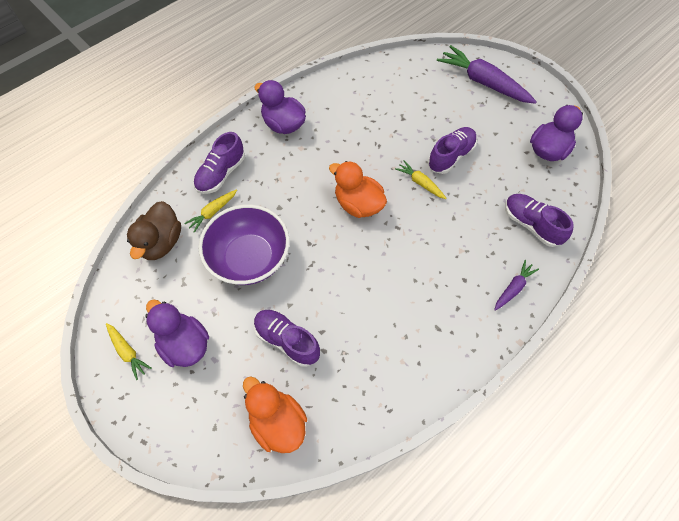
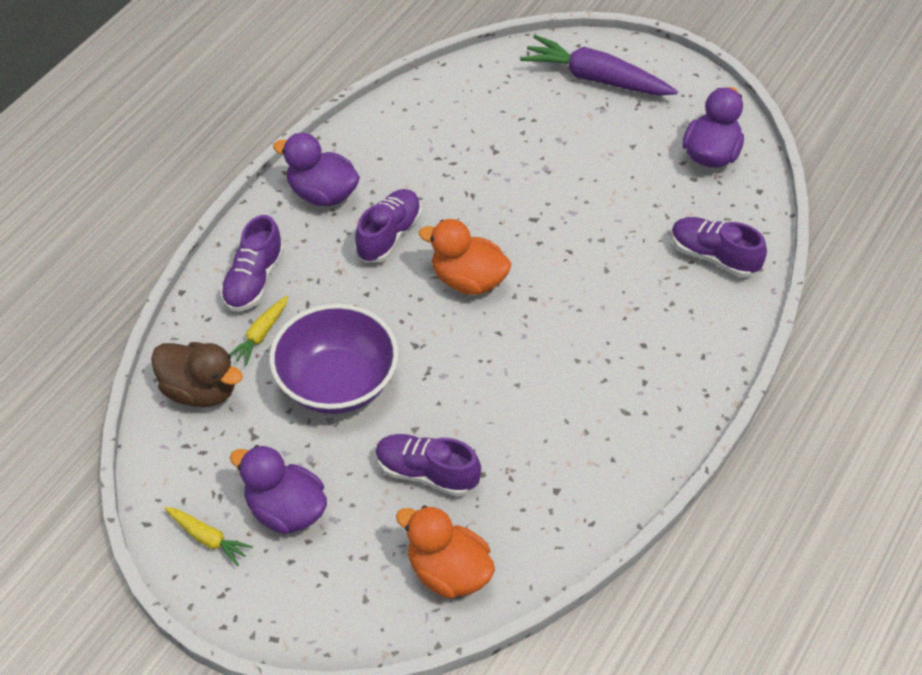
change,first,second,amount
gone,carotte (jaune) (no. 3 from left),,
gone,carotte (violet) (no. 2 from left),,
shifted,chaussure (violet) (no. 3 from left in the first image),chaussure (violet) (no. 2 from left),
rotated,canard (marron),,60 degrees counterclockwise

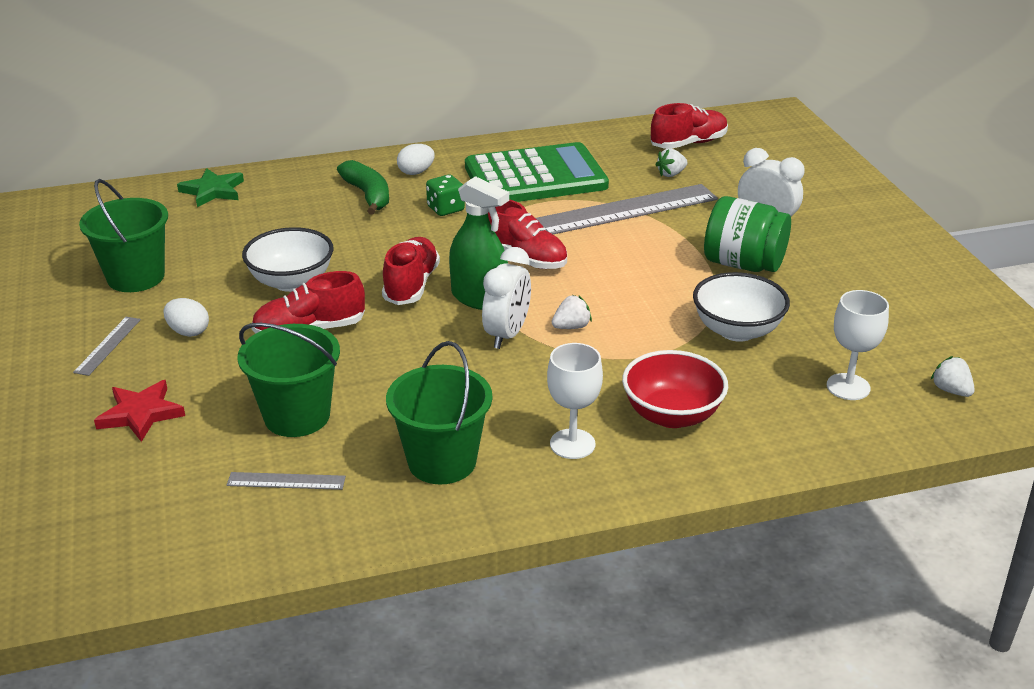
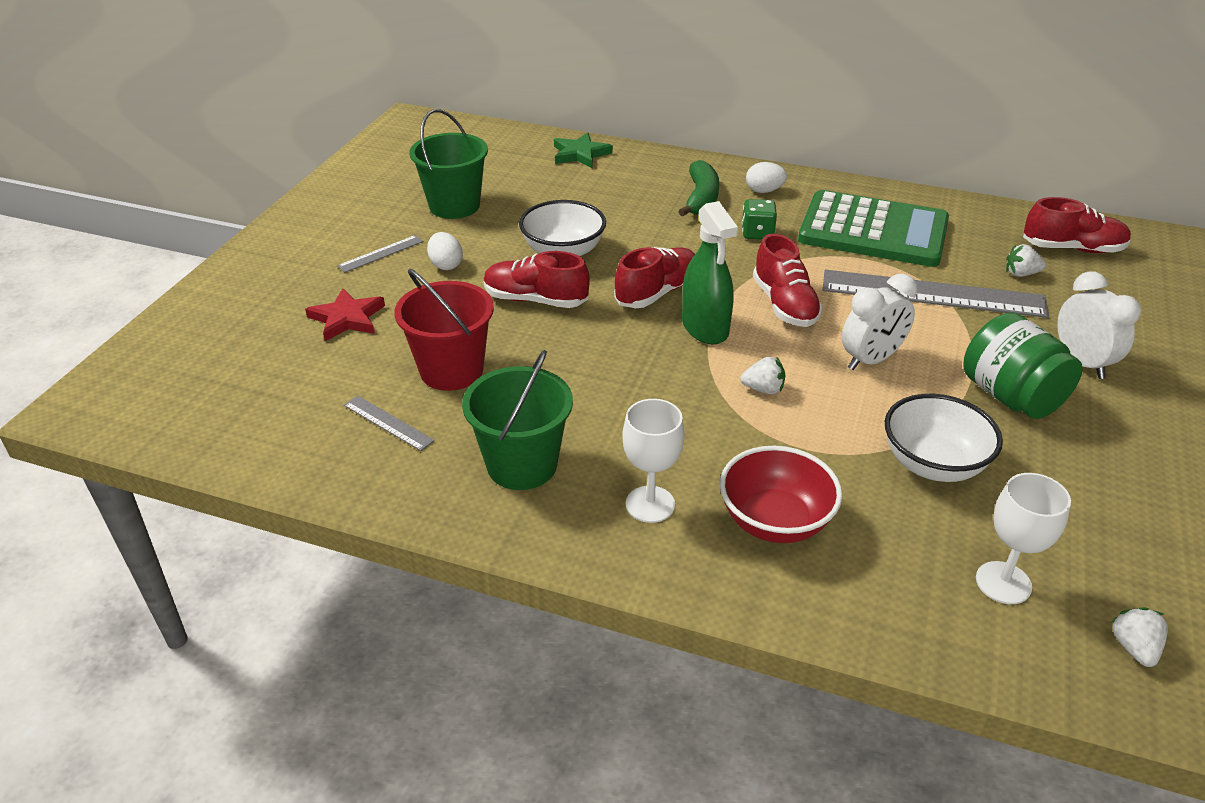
change,first,second,amount
shifted,réveil (blanc) (no. 1 from left),,
repainted,seau (vert) (no. 2 from left),seau (rouge),

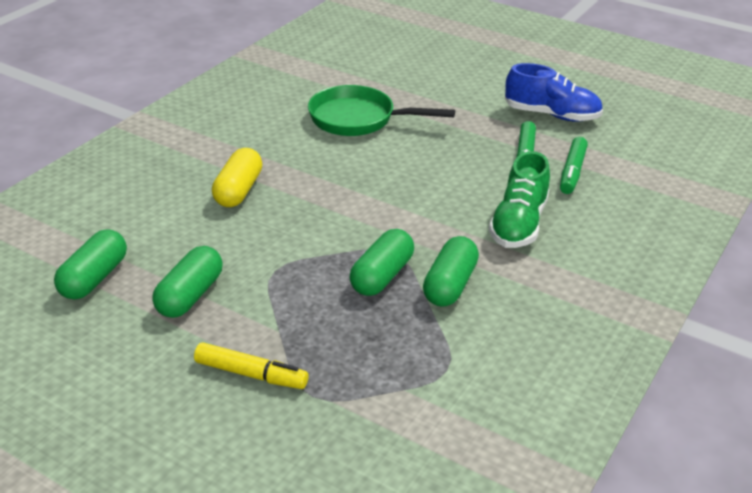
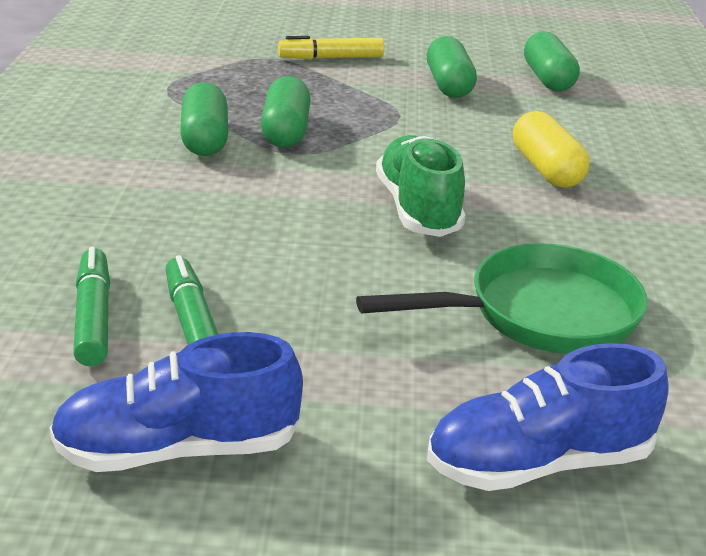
change,first,second,amount
new,,chaussure (bleu) (no. 2 from left),
shifted,chaussure (vert),,

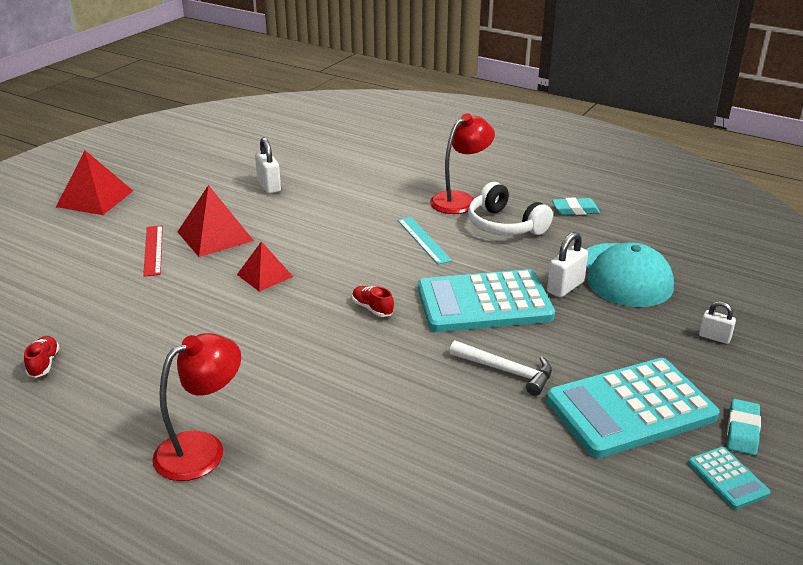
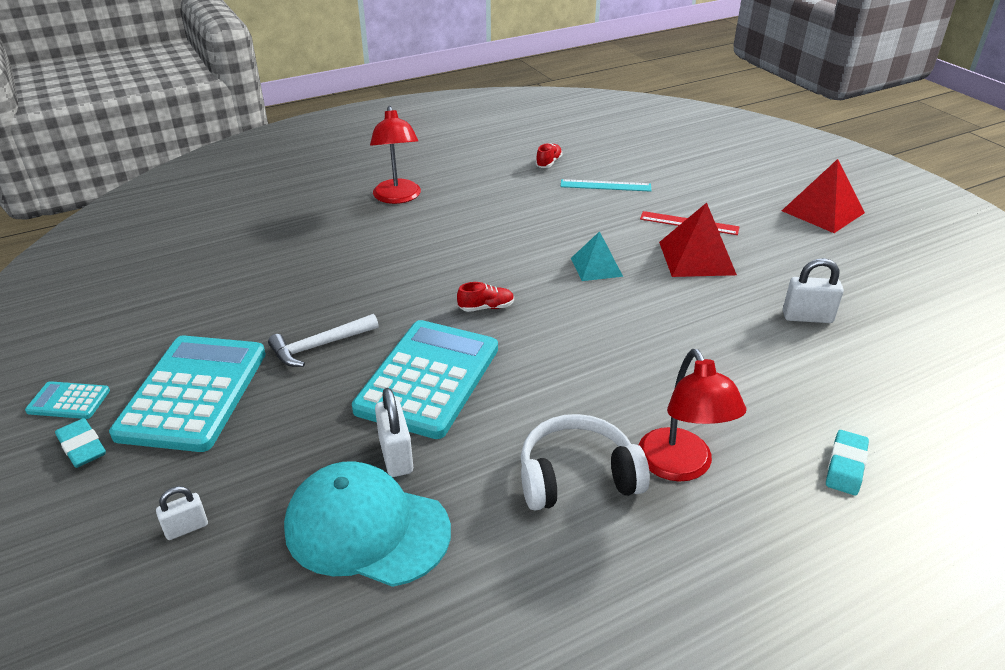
change,first,second,amount
shifted,règle (turquoise),,
shifted,gomme (turquoise) (no. 1 from left in the first image),gomme (turquoise) (no. 2 from left),
repainted,pyramide (rouge) (no. 3 from left),pyramide (turquoise),
rotated,chaussure (rouge) (no. 1 from left in the first image),chaussure (rouge) (no. 2 from left),90 degrees counterclockwise

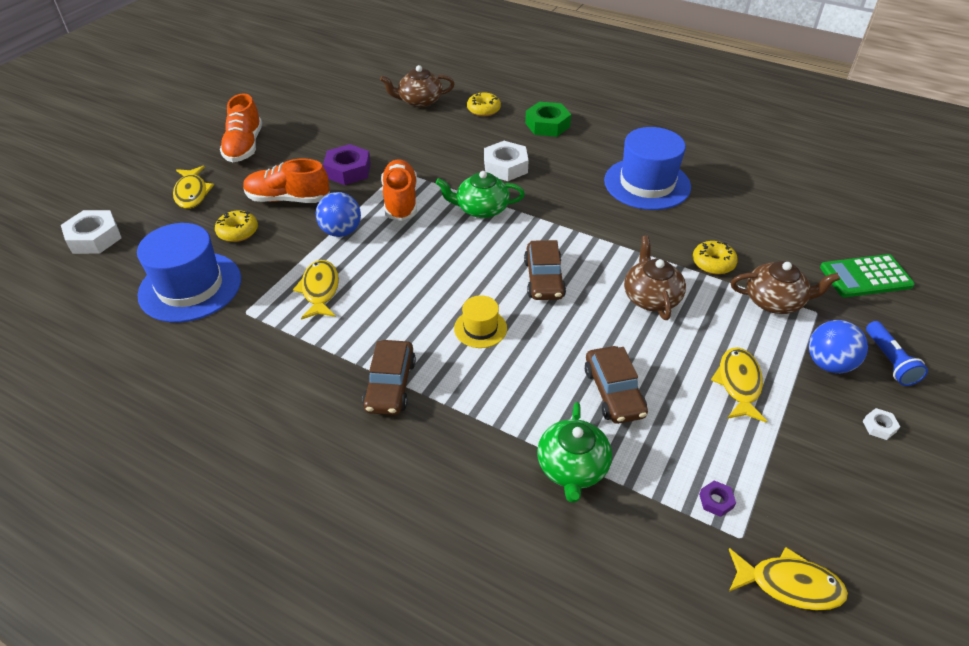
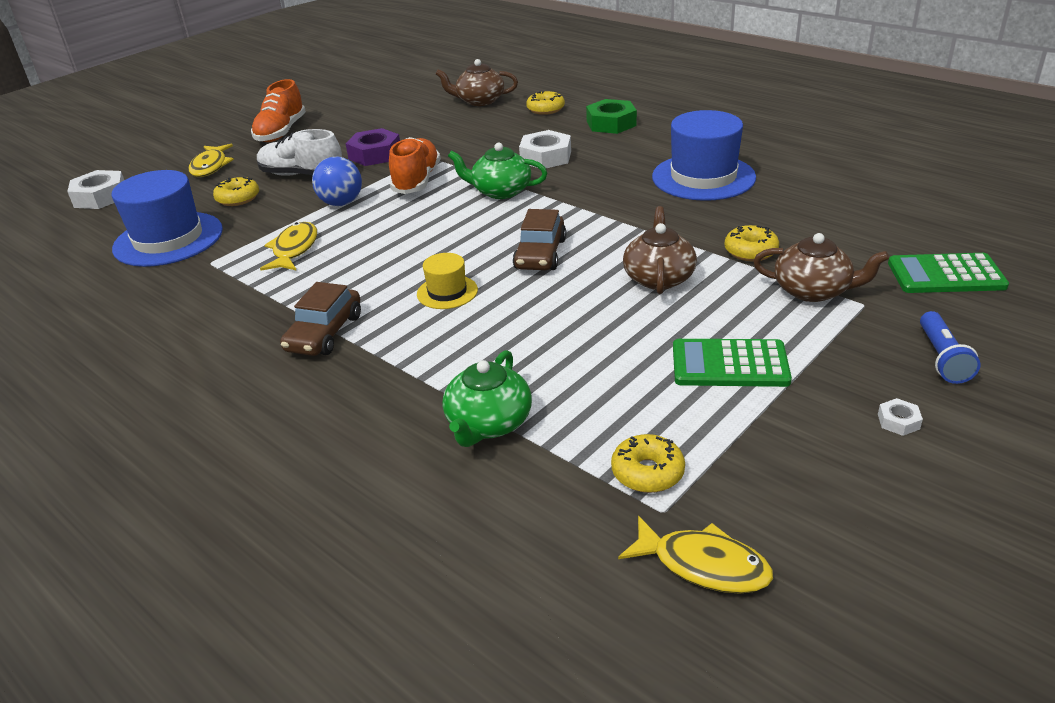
change,first,second,amount
gone,voiture (marron) (no. 3 from left),,
gone,balle (bleu) (no. 2 from left),,
swapped,écrou (violet) (no. 2 from left),beignet (jaune) (no. 3 from left),
swapped,poisson (jaune) (no. 3 from left),calculatrice (vert) (no. 1 from left),
repainted,chaussure (orange) (no. 2 from left),chaussure (blanc),

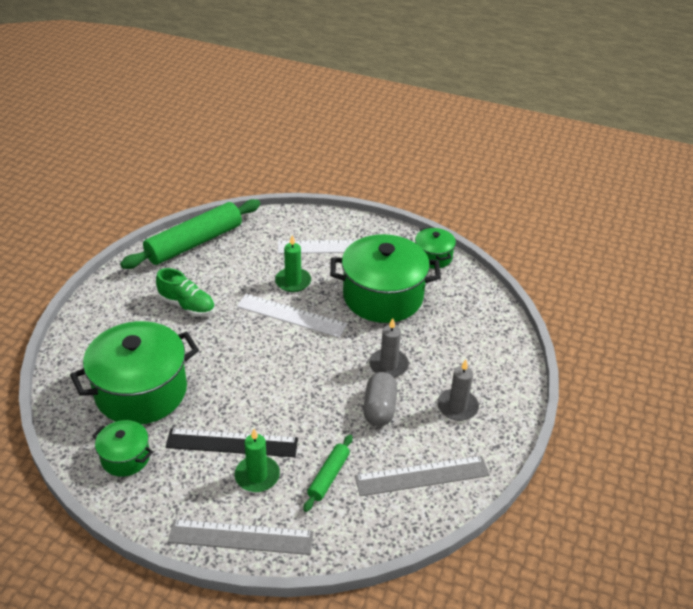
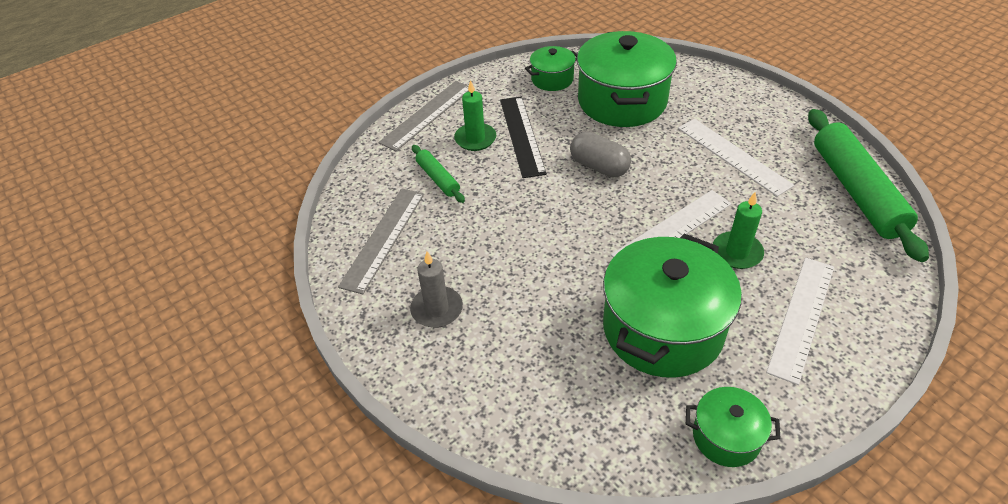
change,first,second,amount
gone,bougie (gris) (no. 1 from left),,
shifted,gélule (gris),,
swapped,chaussure (vert),règle (blanc) (no. 2 from left),
rotated,règle (noir),,45 degrees counterclockwise

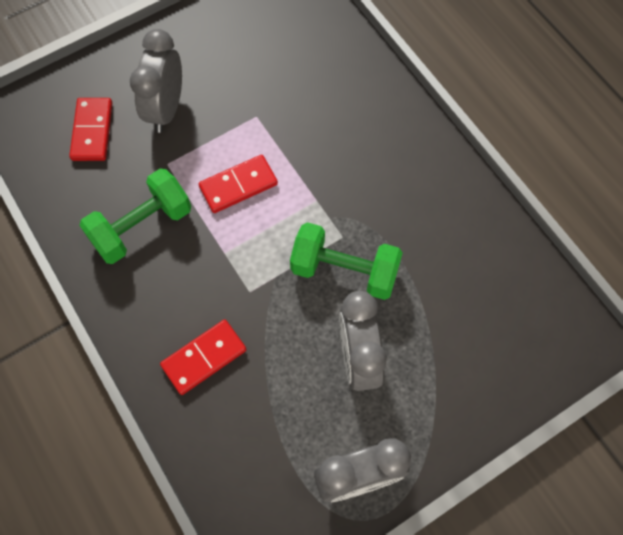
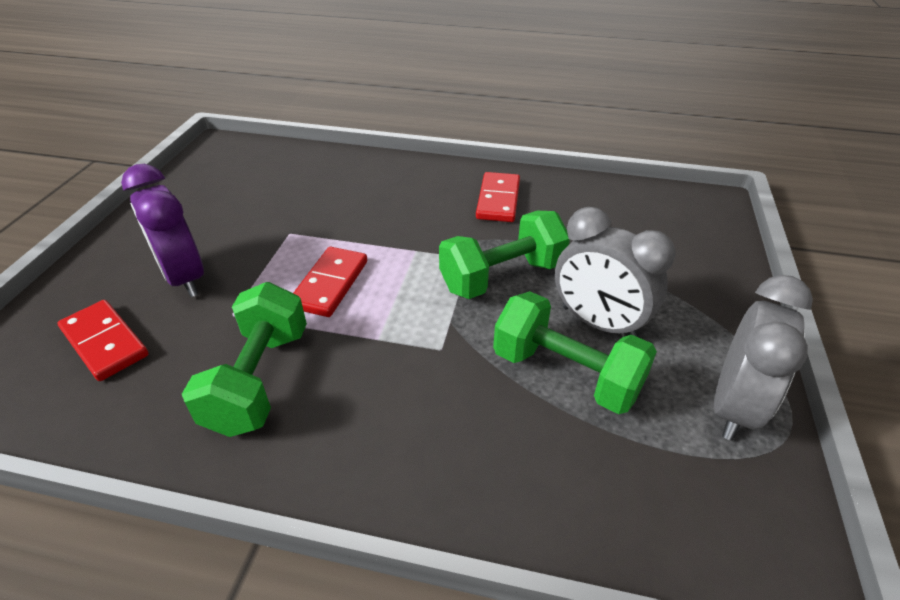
change,first,second,amount
new,,haltère (vert) (no. 3 from left),
shifted,domino (rouge) (no. 2 from left in the first image),domino (rouge) (no. 3 from left),
repainted,réveil (gris) (no. 1 from left),réveil (violet),

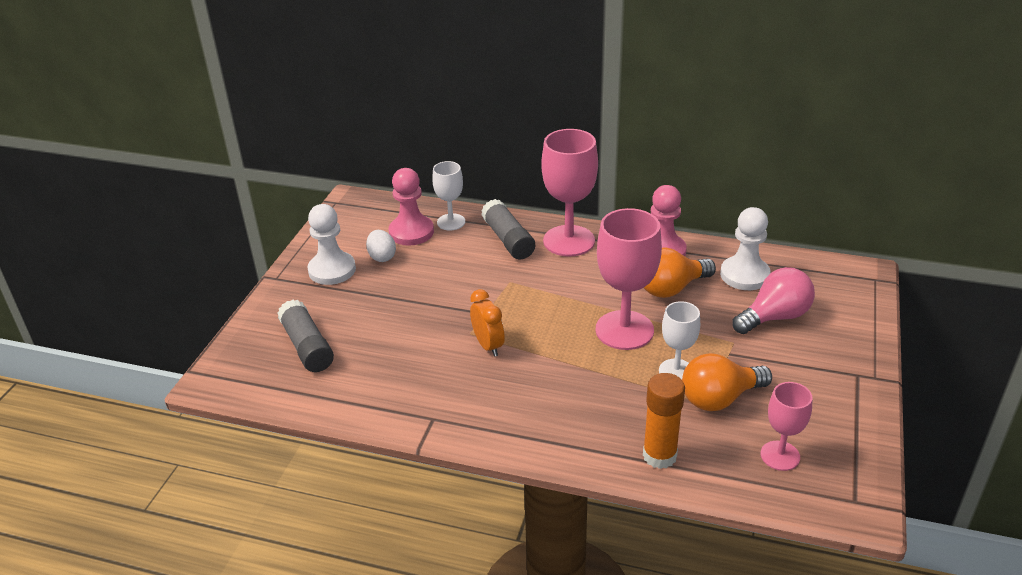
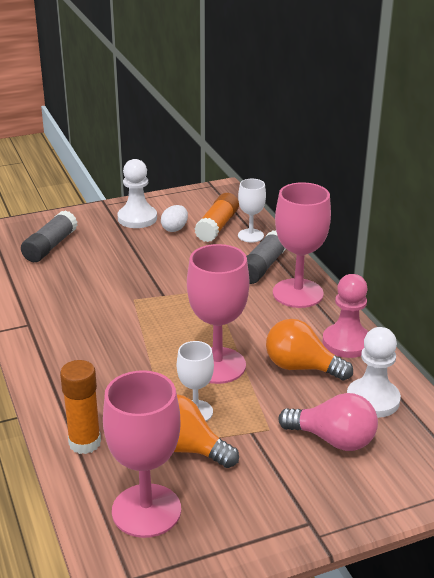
change,first,second,amount
gone,réveil (orange),,
swapped,pion (rose) (no. 1 from left),bâton de colle (orange) (no. 2 from left),
scaled,verre à pied (rose) (no. 3 from left in the first image),verre à pied (rose) (no. 1 from left),x1.75

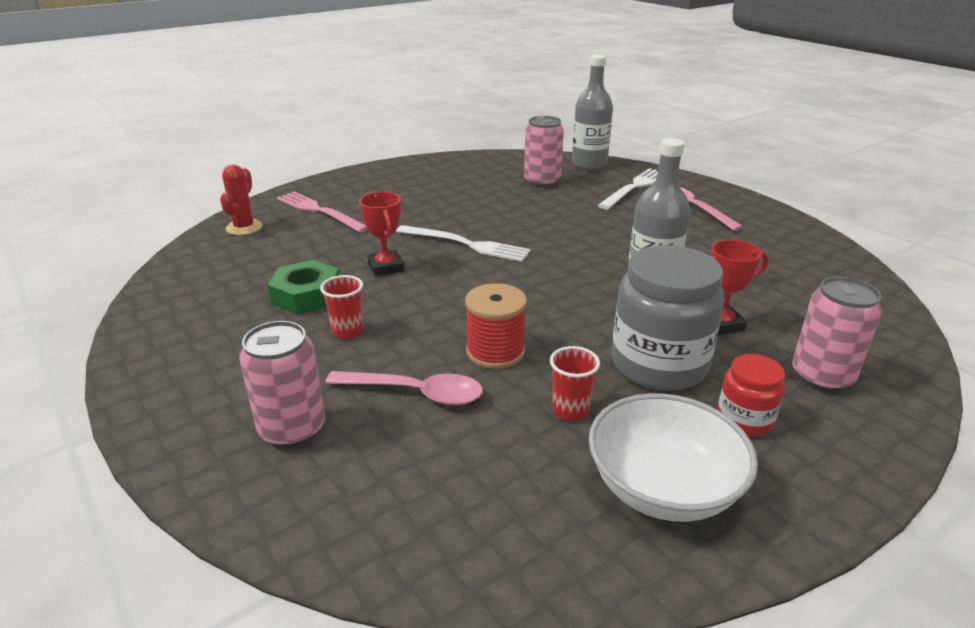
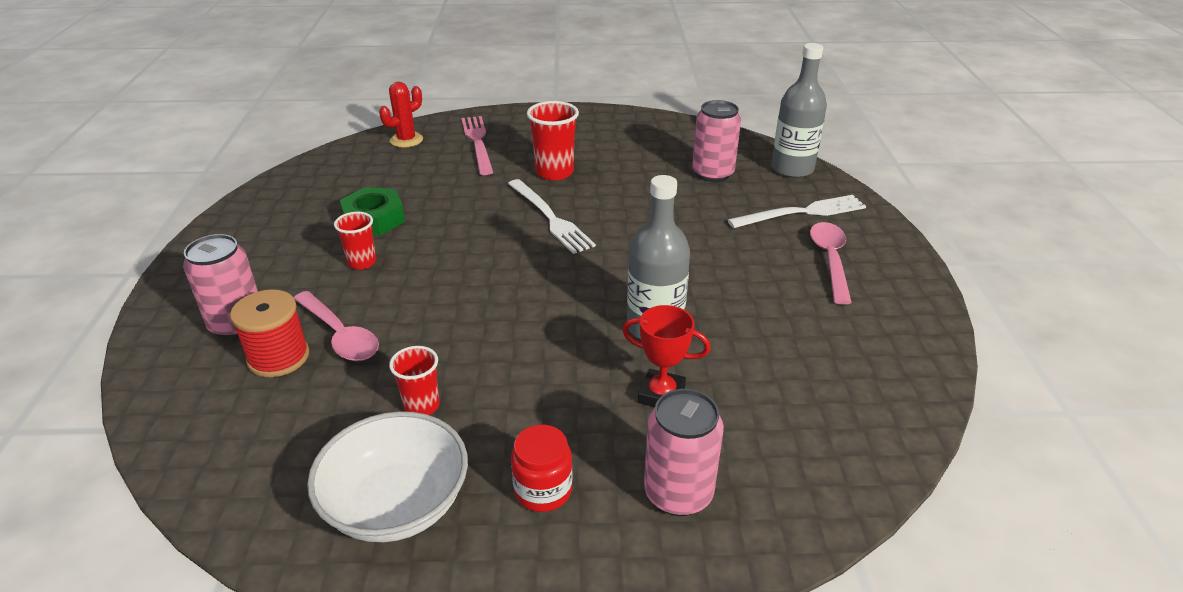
change,first,second,amount
gone,trophée (rouge) (no. 1 from left),,
gone,bocal (gris),,
new,,gobelet (rouge) (no. 3 from left),
shifted,bobine (rouge),,

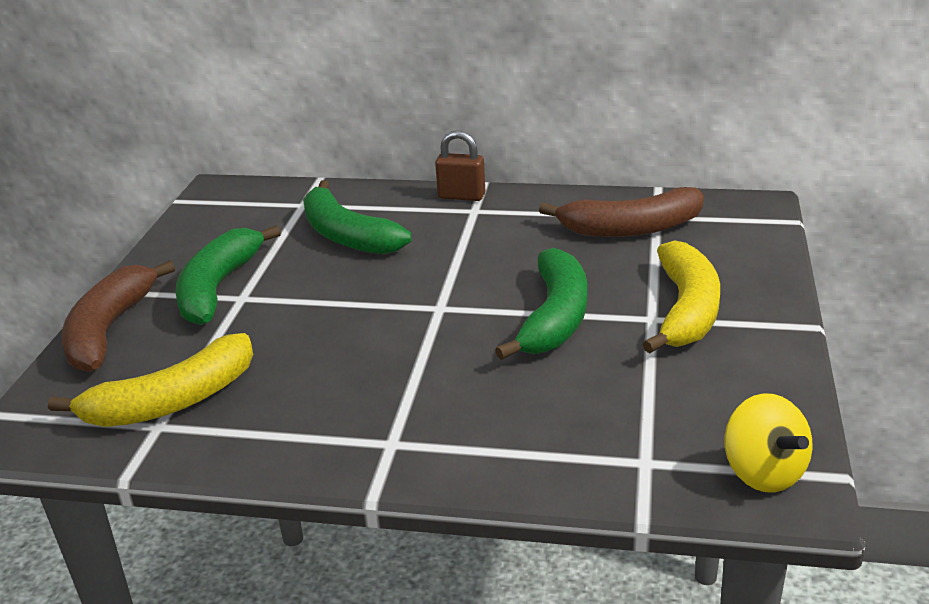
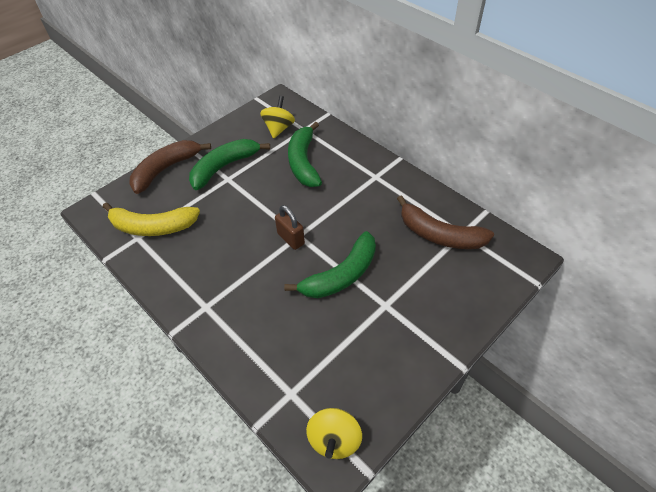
change,first,second,amount
gone,banane (jaune) (no. 2 from left),,
new,,toupie (jaune) (no. 1 from left),
shifted,cadenas (marron),,

